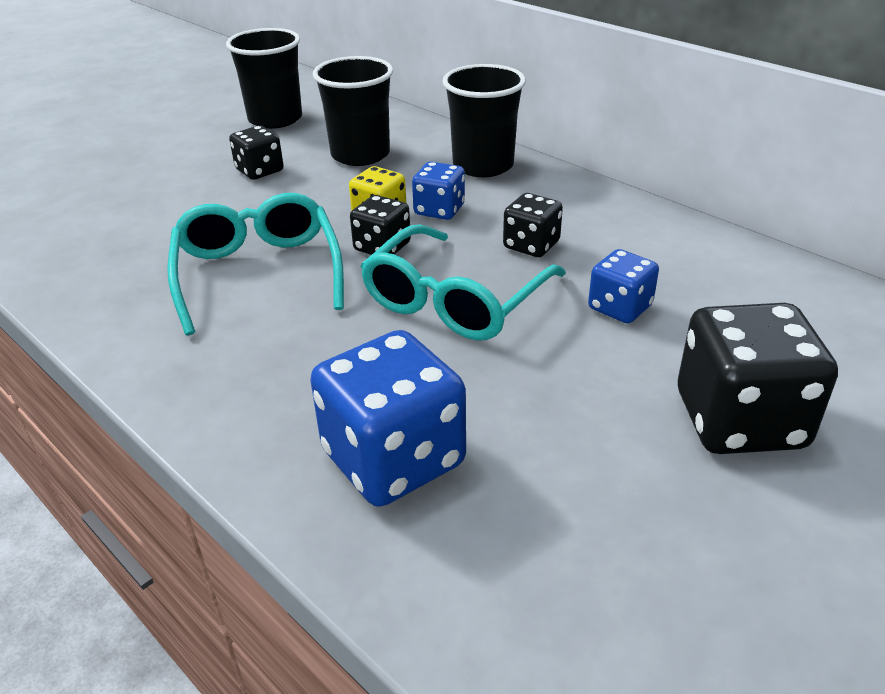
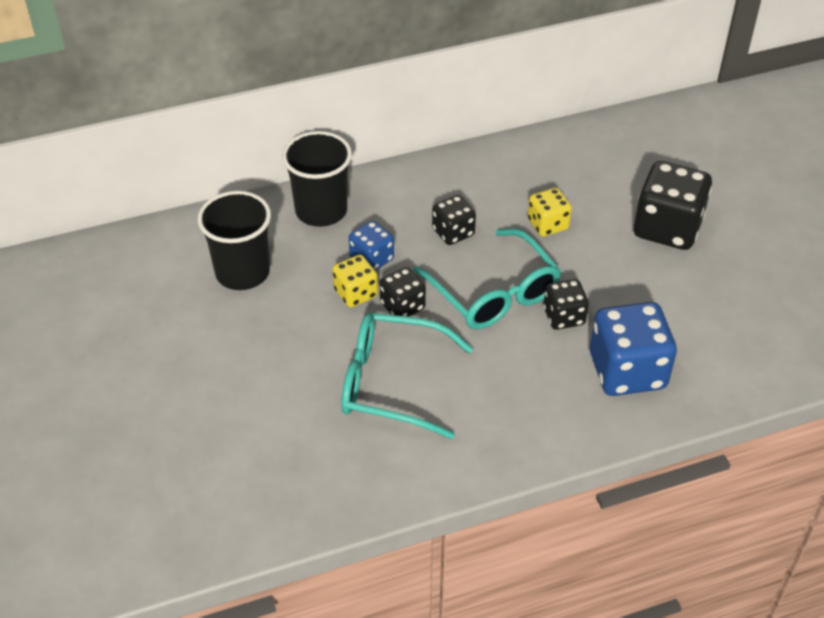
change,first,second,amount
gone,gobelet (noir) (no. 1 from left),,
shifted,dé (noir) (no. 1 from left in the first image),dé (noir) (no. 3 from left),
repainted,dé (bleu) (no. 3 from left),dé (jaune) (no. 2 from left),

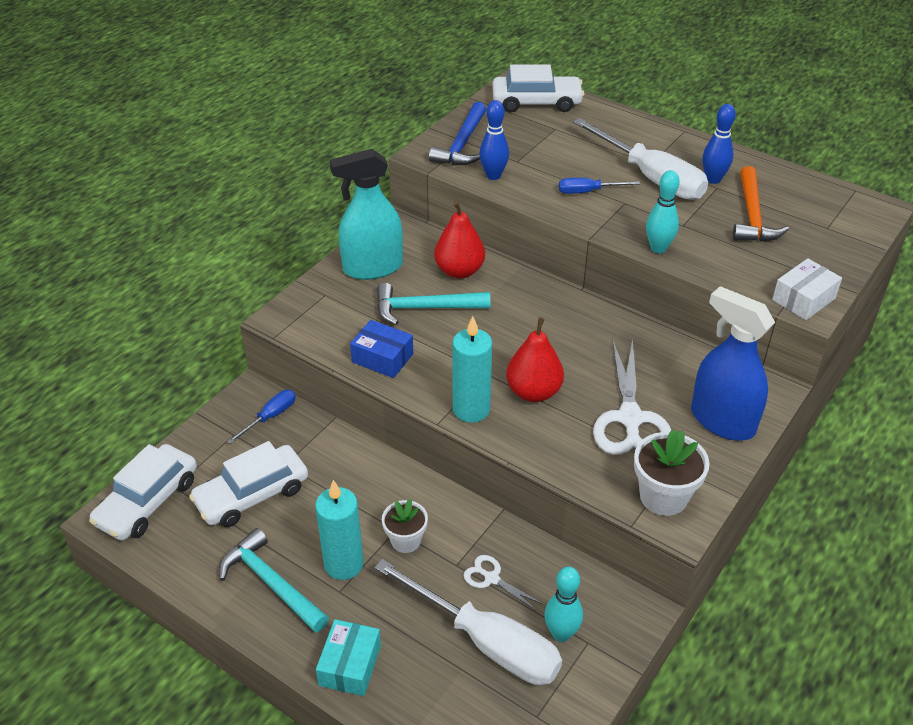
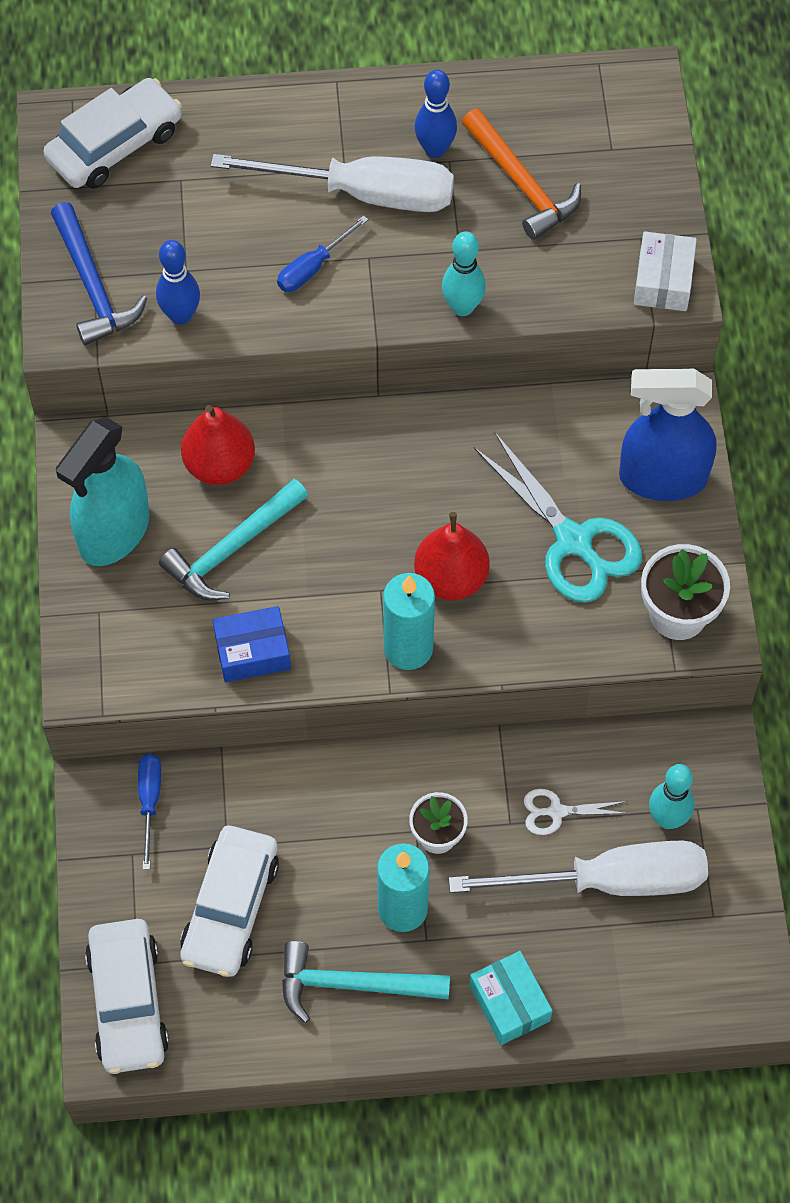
change,first,second,amount
repainted,ciseaux (blanc) (no. 2 from left),ciseaux (turquoise),

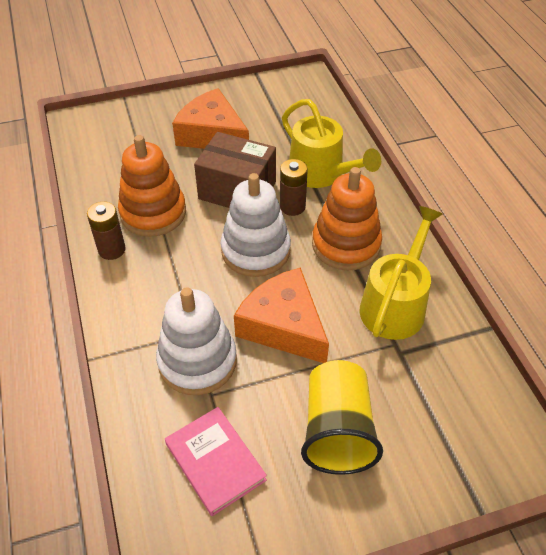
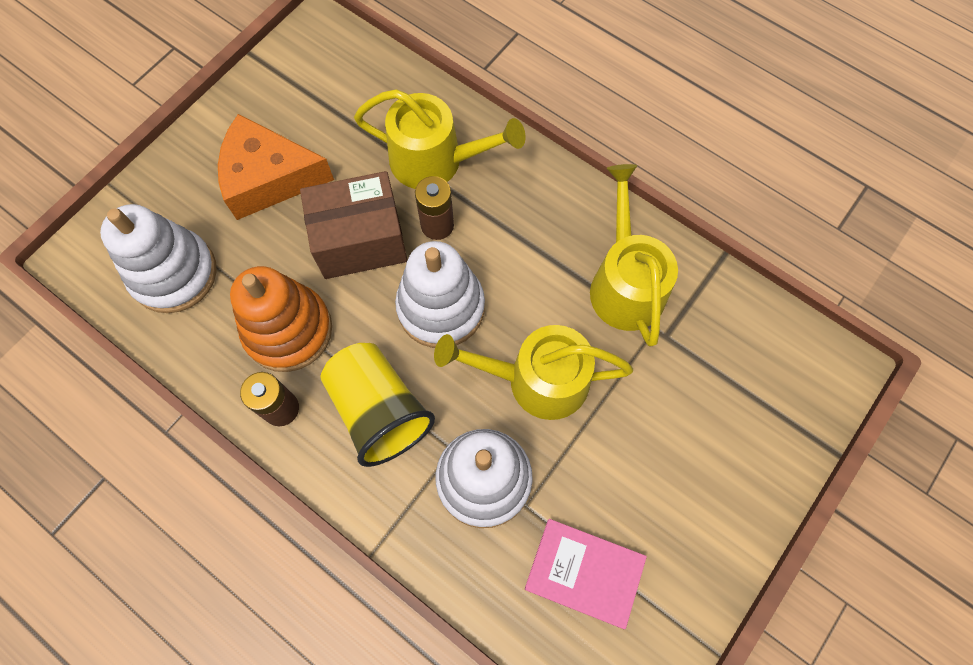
change,first,second,amount
gone,jouet à empiler (orange) (no. 2 from left),,
new,,jouet à empiler (blanc) (no. 1 from left),
shifted,gobelet (jaune),,
swapped,fromage (orange) (no. 2 from left),arrosoir (jaune) (no. 2 from left),

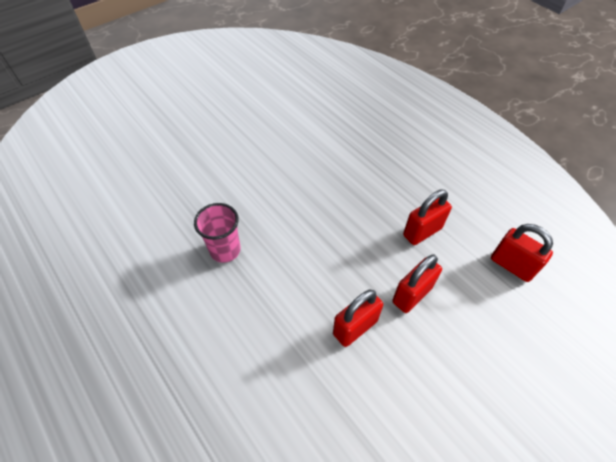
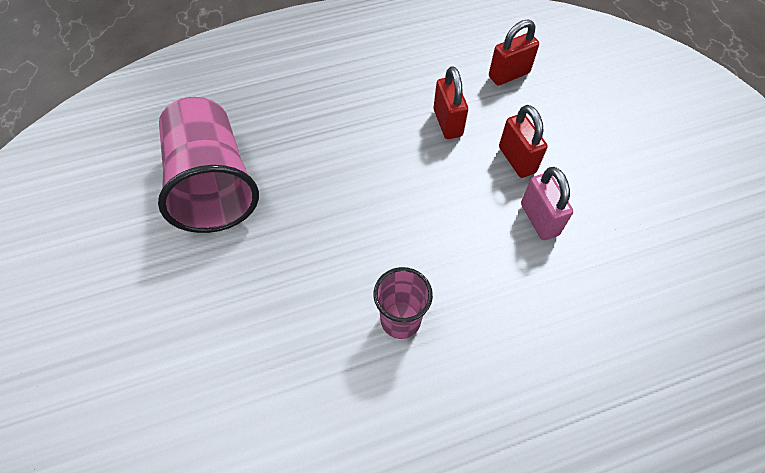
change,first,second,amount
new,,gobelet (rose) (no. 1 from left),
repainted,cadenas (rouge) (no. 1 from left),cadenas (rose),

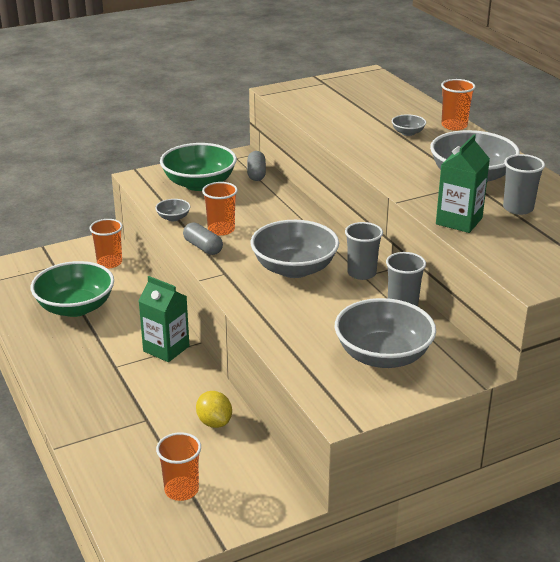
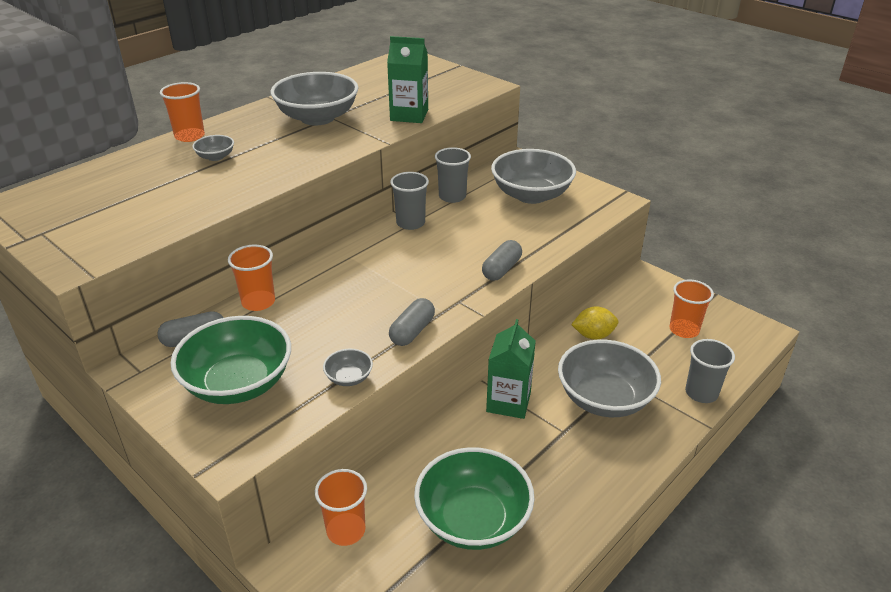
change,first,second,amount
new,,gélule (gris) (no. 3 from left),
shifted,gobelet (orange) (no. 3 from left in the first image),gobelet (orange) (no. 2 from left),
shifted,bol (gris) (no. 2 from left in the first image),bol (gris) (no. 5 from left),
shifted,gobelet (gris) (no. 3 from left),,
rotated,citron (jaune),,45 degrees clockwise

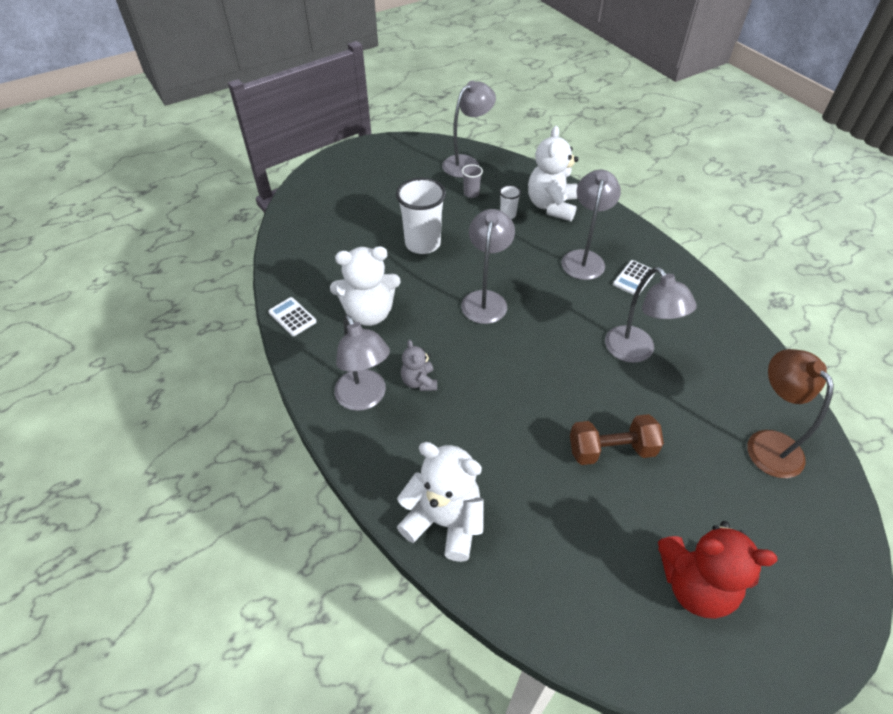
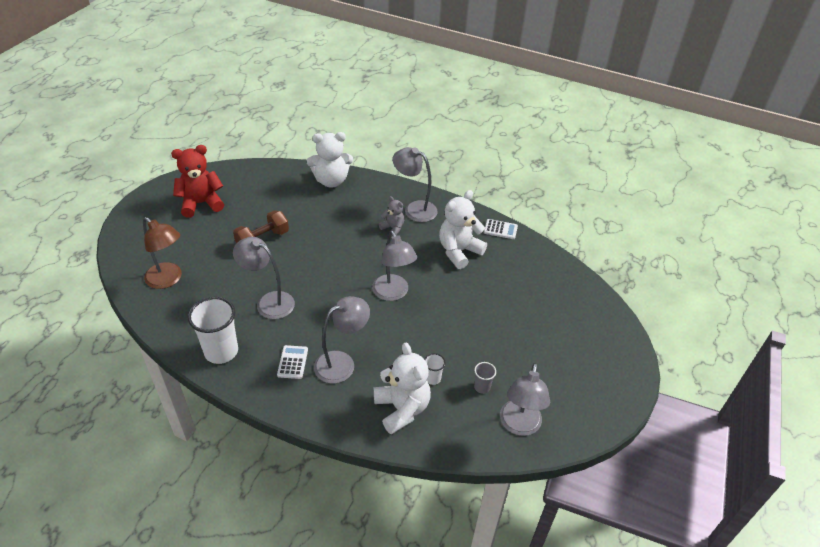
change,first,second,amount
shifted,gobelet (blanc) (no. 1 from left),,
rotated,lampe (gris) (no. 4 from left in the first image),lampe (gris) (no. 2 from left),105 degrees counterclockwise

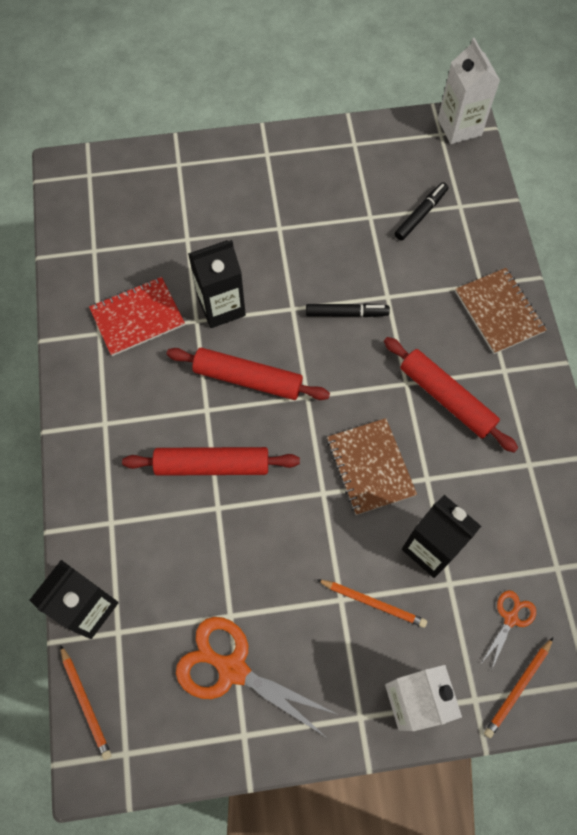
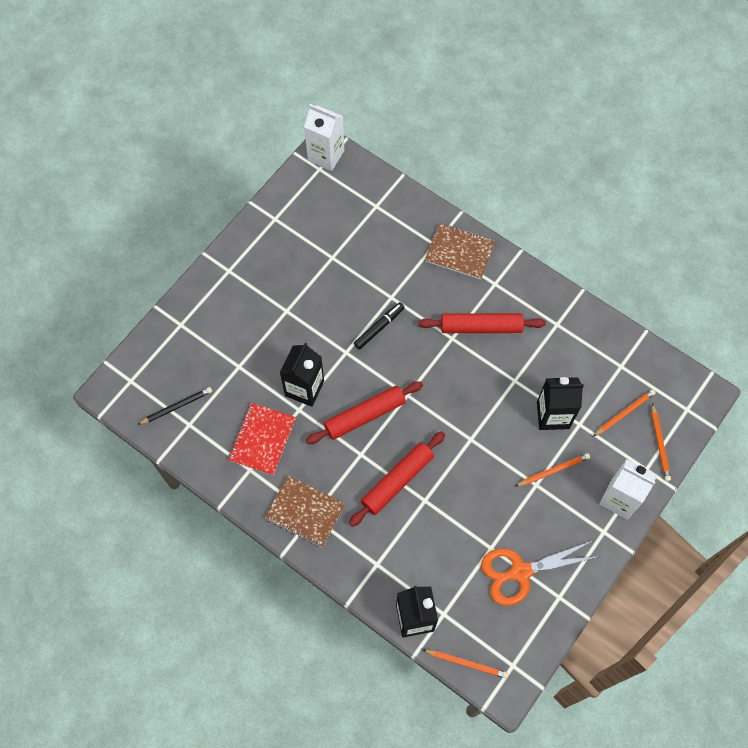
change,first,second,amount
gone,feutre (noir) (no. 2 from left),,
new,,crayon (noir),
shifted,carnet (marron) (no. 1 from left),,
swapped,ciseaux (orange) (no. 2 from left),crayon (orange) (no. 3 from left),

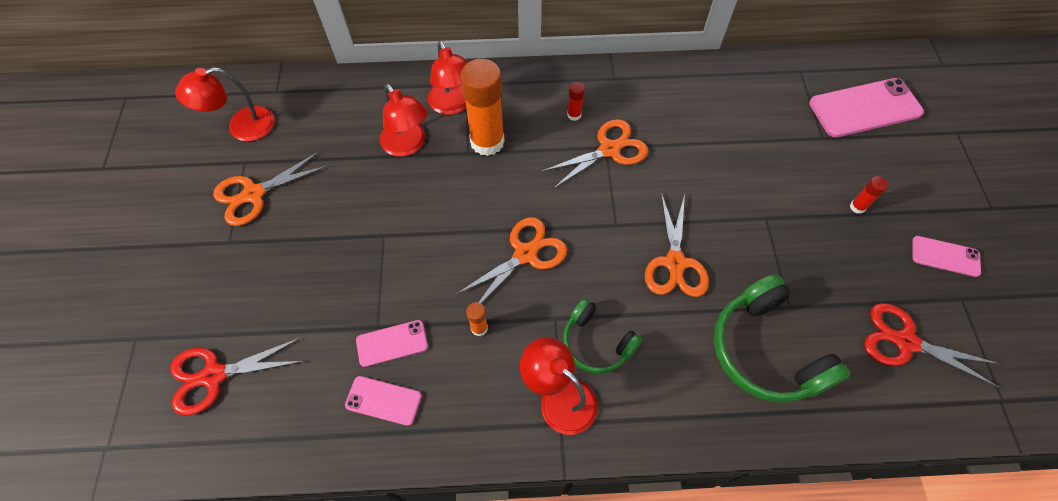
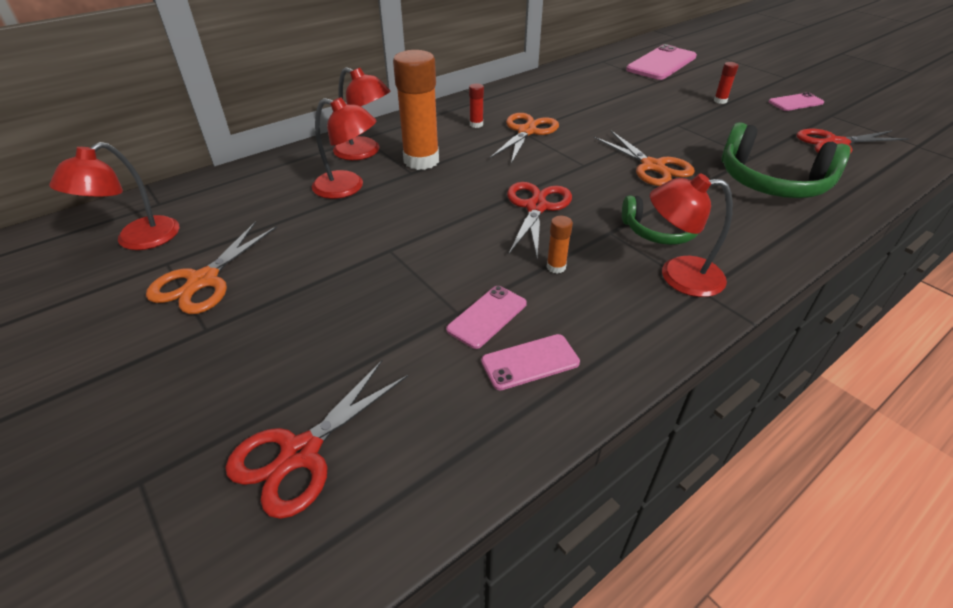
change,first,second,amount
repainted,ciseaux (orange) (no. 2 from left),ciseaux (rouge) (no. 2 from left),

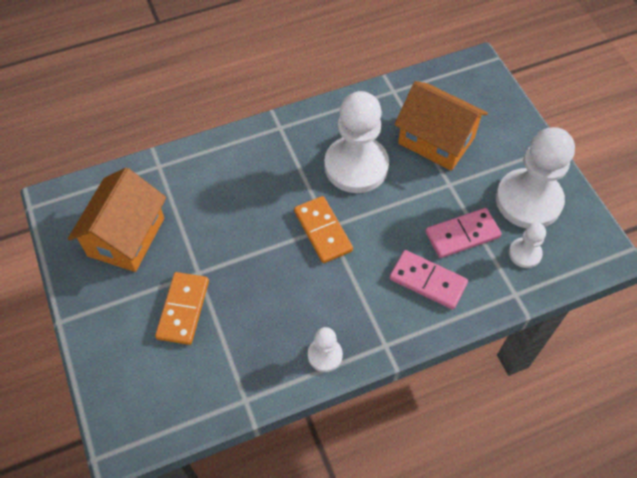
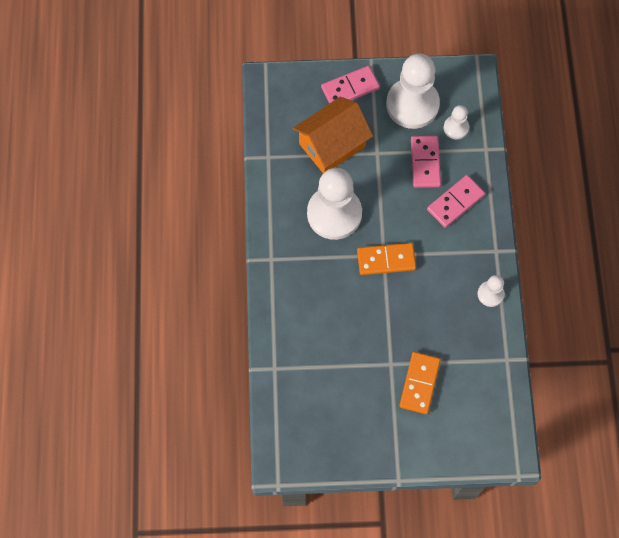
change,first,second,amount
gone,maison (orange) (no. 1 from left),,
new,,domino (rose) (no. 1 from left),
rotated,domino (orange) (no. 1 from left in the first image),domino (orange) (no. 2 from left),75 degrees clockwise

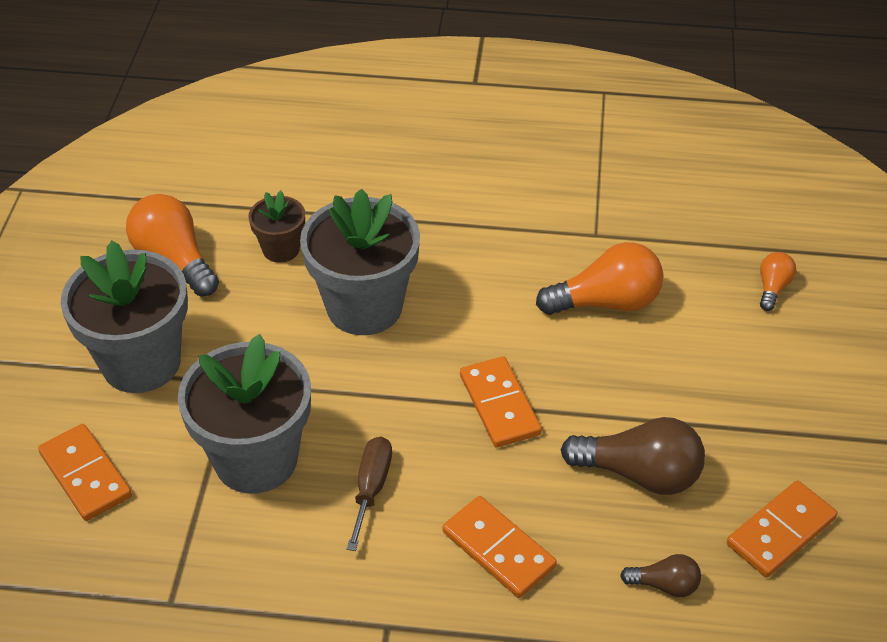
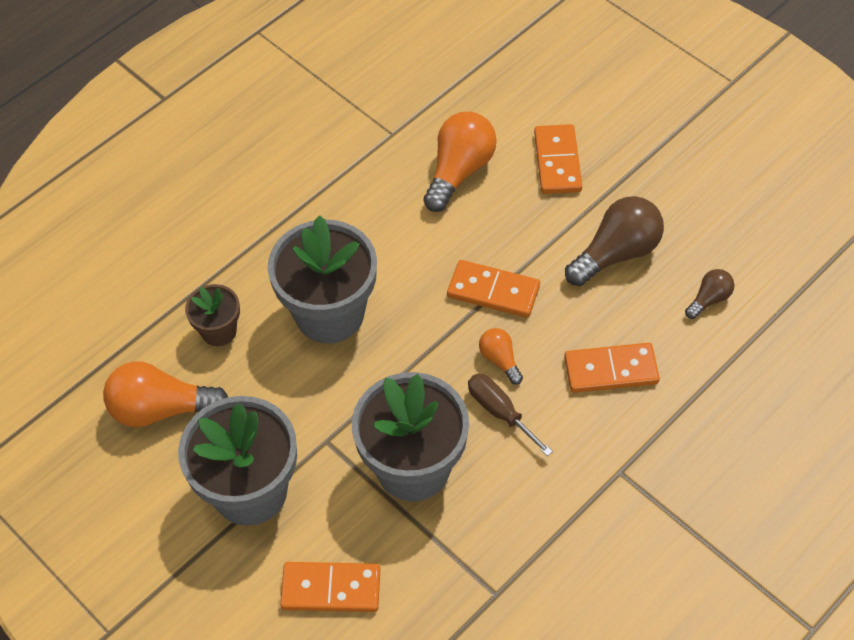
change,first,second,amount
shifted,domino (orange) (no. 4 from left in the first image),domino (orange) (no. 3 from left),
shifted,ampoule (orange) (no. 3 from left),,

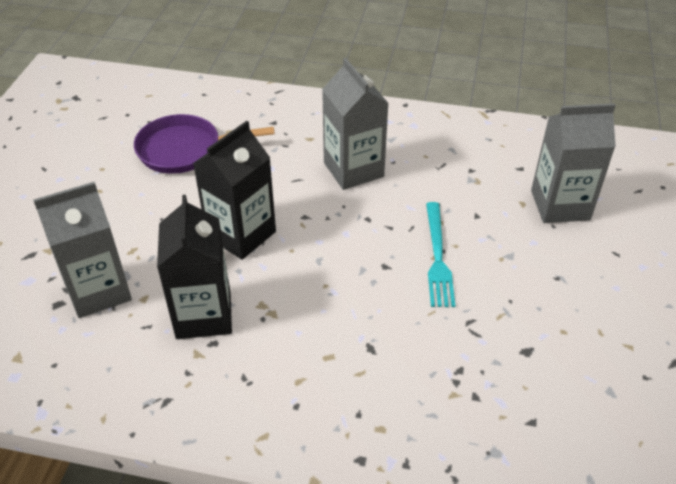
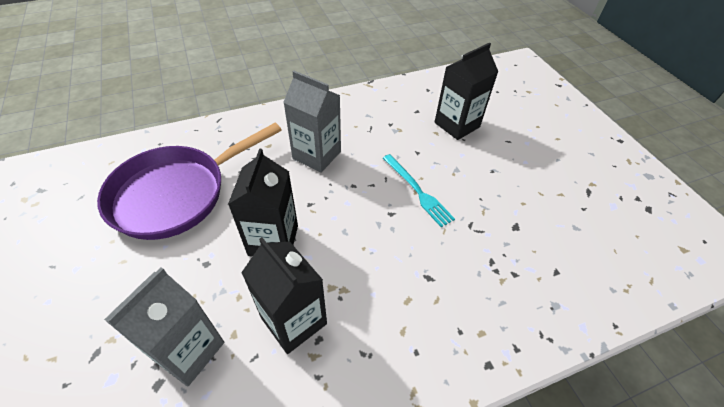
change,first,second,amount
repainted,brique de lait (gris) (no. 3 from left),brique de lait (noir) (no. 3 from left),
scaled,poêle (violet),,x1.56

